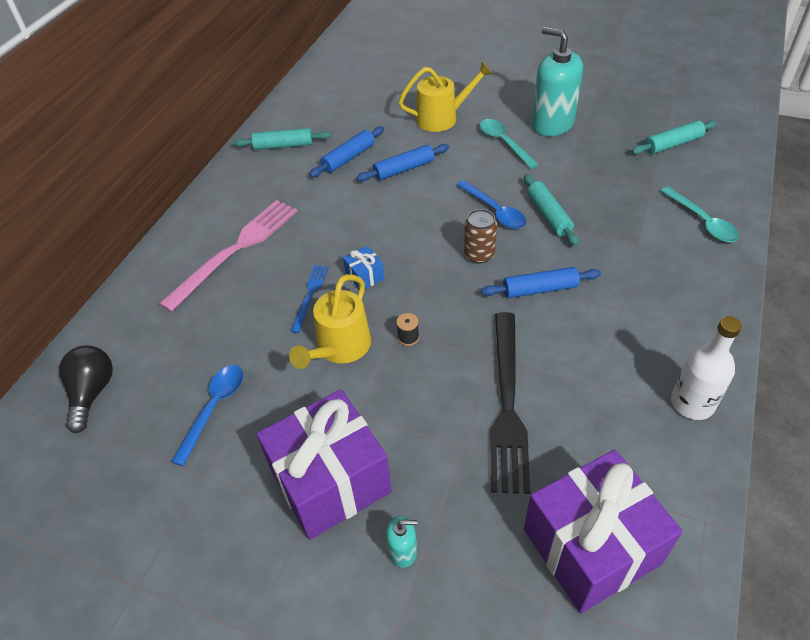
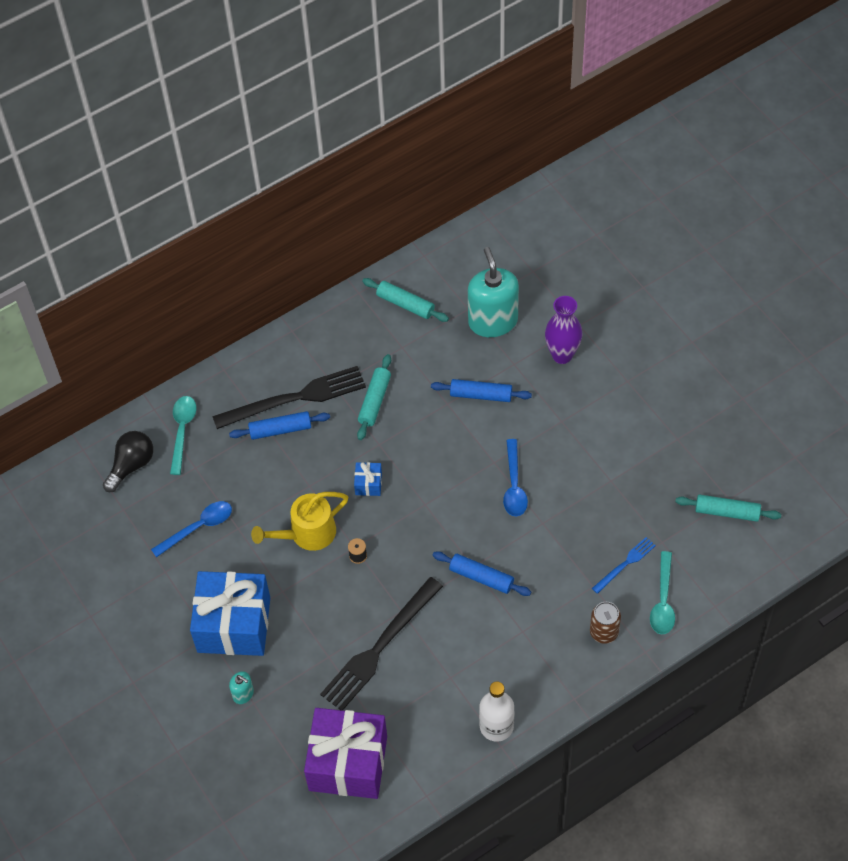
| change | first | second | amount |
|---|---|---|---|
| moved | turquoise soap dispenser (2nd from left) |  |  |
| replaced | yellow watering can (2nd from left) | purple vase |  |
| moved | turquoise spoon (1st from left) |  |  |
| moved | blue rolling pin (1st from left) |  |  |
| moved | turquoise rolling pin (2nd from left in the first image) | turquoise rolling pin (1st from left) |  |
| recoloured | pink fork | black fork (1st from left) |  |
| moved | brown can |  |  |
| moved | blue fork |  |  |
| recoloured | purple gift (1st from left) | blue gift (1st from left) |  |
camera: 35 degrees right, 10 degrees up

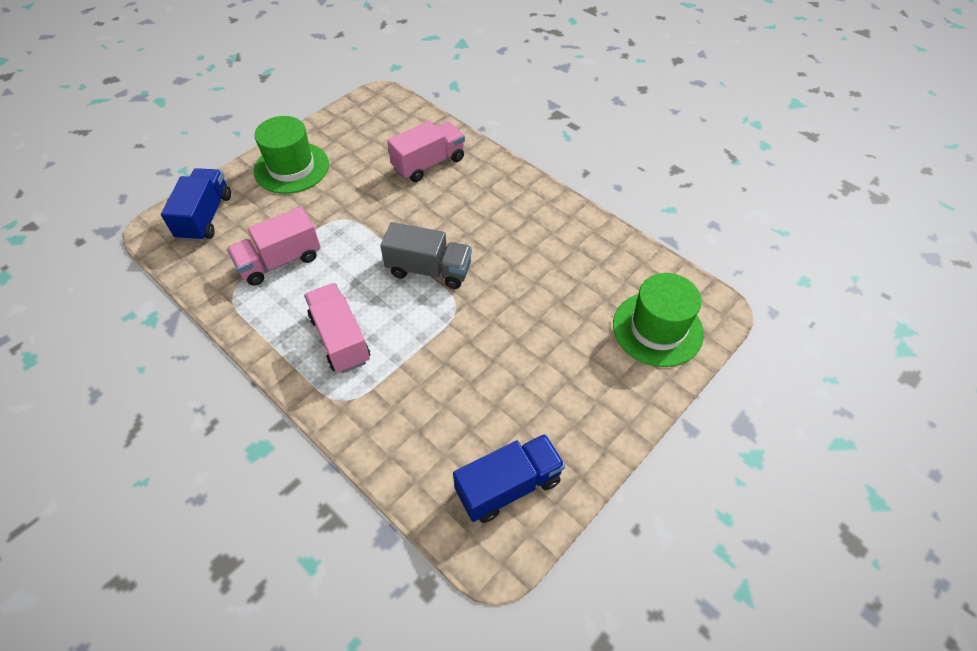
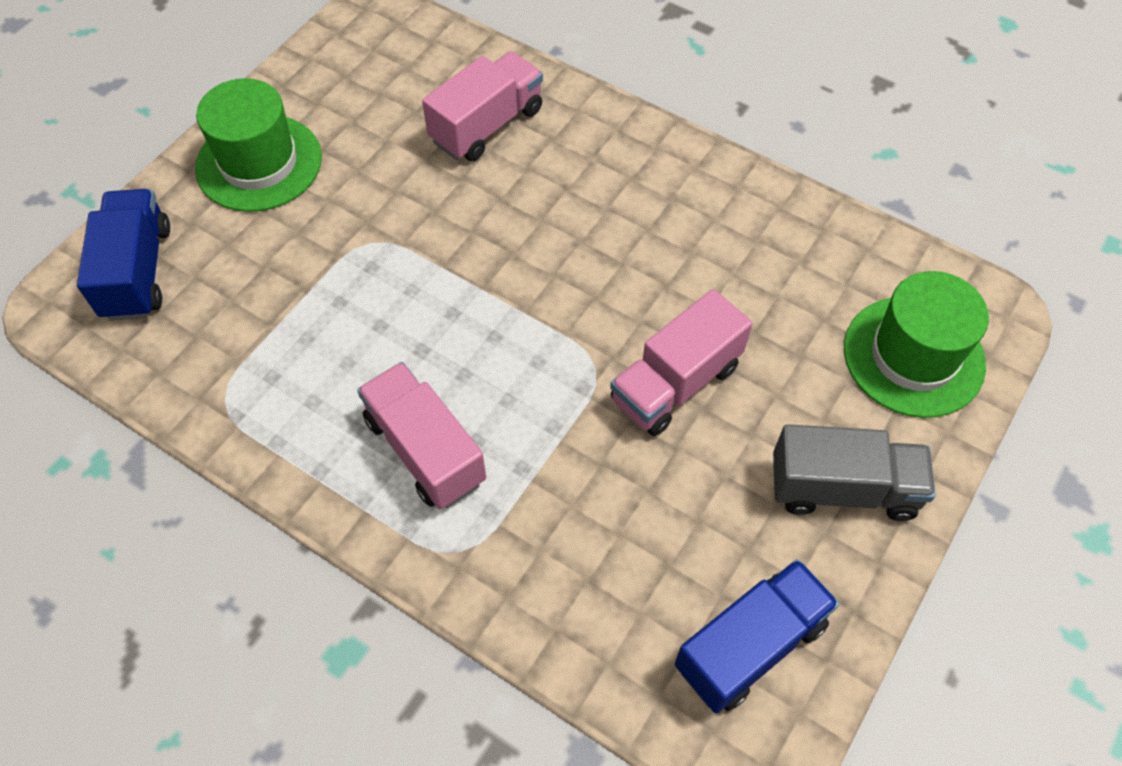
| change | first | second | amount |
|---|---|---|---|
| moved | pink truck (1st from left in the first image) | pink truck (3rd from left) |  |
| moved | grey truck |  |  |
camera: 10 degrees left, 5 degrees up

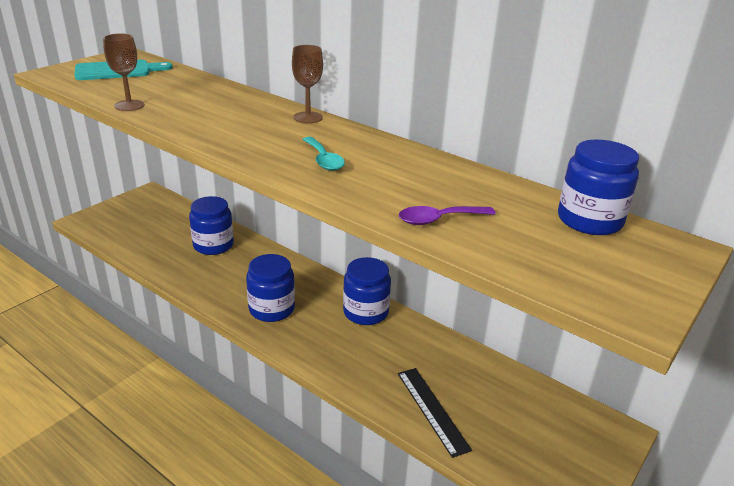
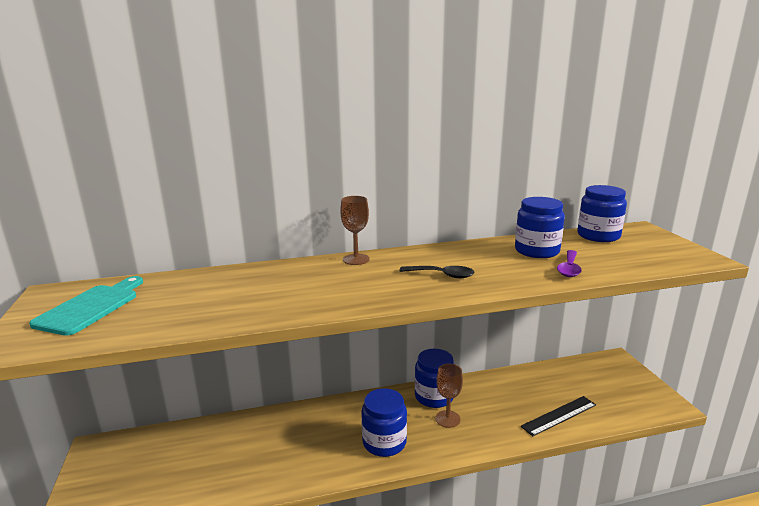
| change | first | second | amount |
|---|---|---|---|
| moved | brown goblet (1st from left in the first image) | brown goblet (2nd from left) |  |
| recoloured | turquoise spoon | black spoon |  |
| moved | blue jar (1st from left in the first image) | blue jar (3rd from left) |  |
| turned | black ruler |  | 45 degrees counterclockwise |
camera: 50 degrees left, 10 degrees down

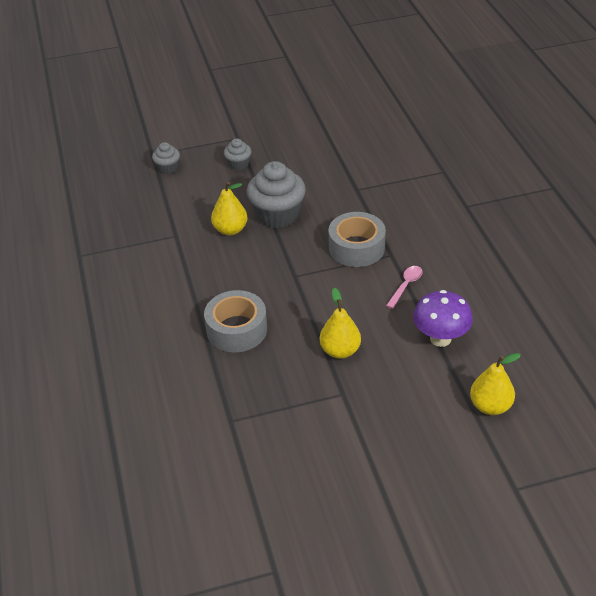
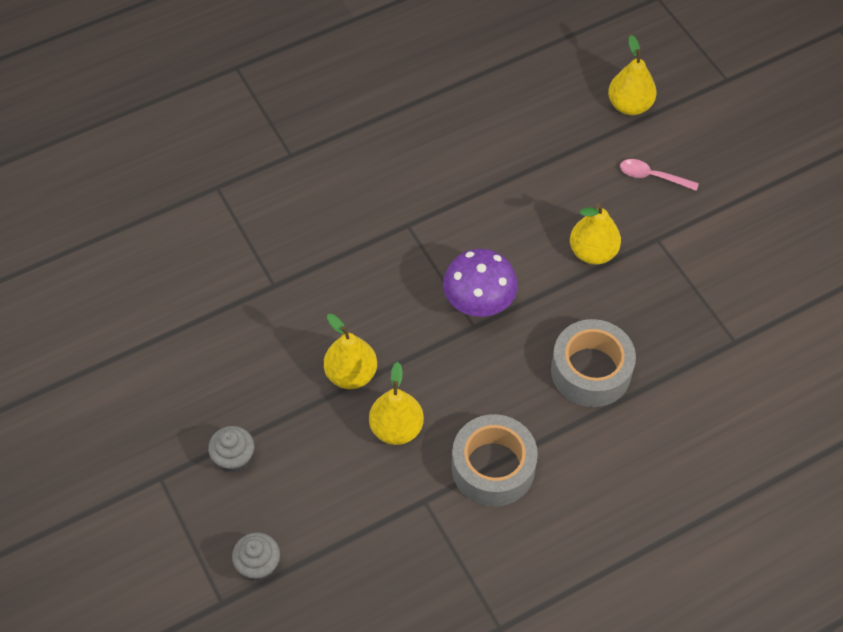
| change | first | second | amount |
|---|---|---|---|
| replaced | grey cupcake (3rd from left) | yellow pear (1st from left) |  |
| moved | grey tape (2nd from left in the first image) | grey tape (1st from left) |  |
| moved | pink spoon |  |  |
| moved | purple mushroom |  |  |
camera: 105 degrees left, 15 degrees up

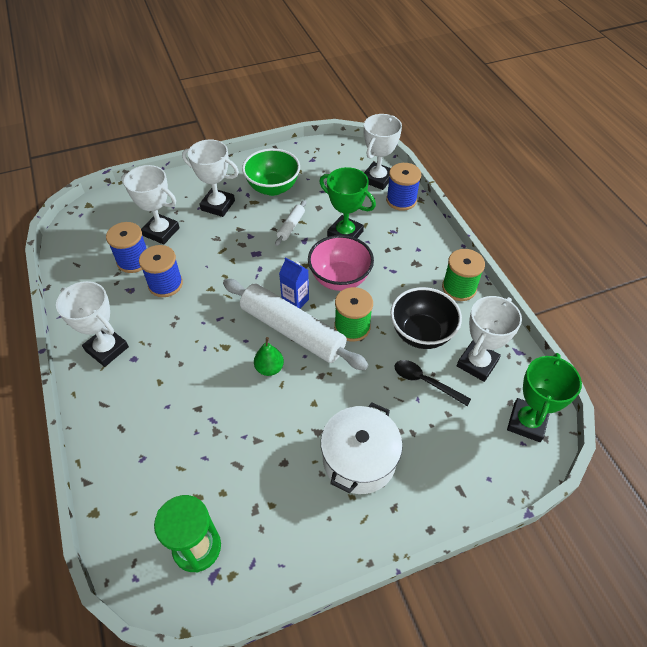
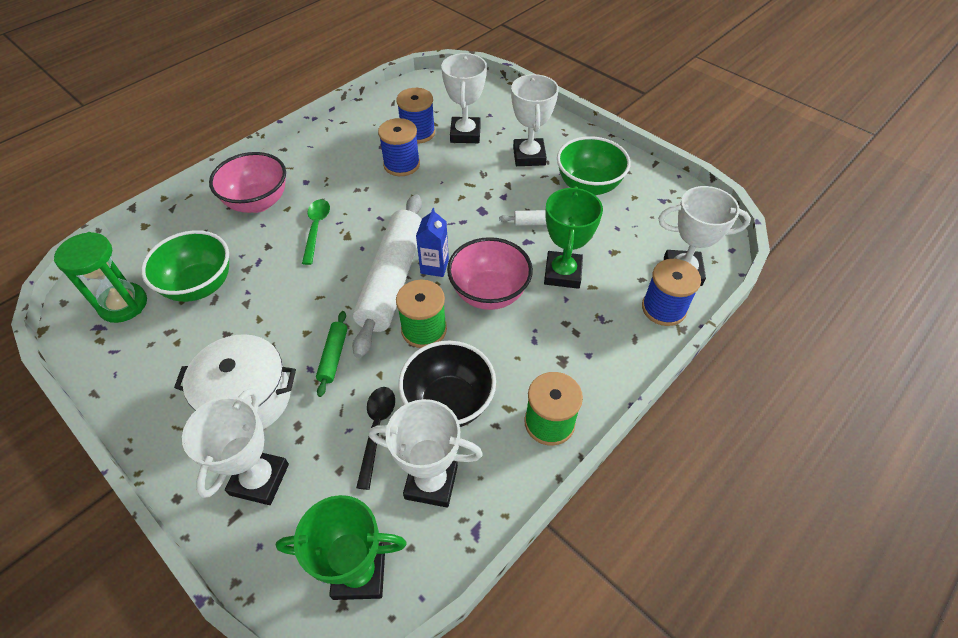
| change | first | second | amount |
|---|---|---|---|
| moved | white trophy (1st from left) |  |  |
| removed | green pear |  |  |
| added |  | pink bowl (1st from left) |  |
| added |  | green spoon |  |
| added |  | green bowl (1st from left) |  |
| added |  | green rolling pin |  |
camera: 65 degrees right, 0 degrees up

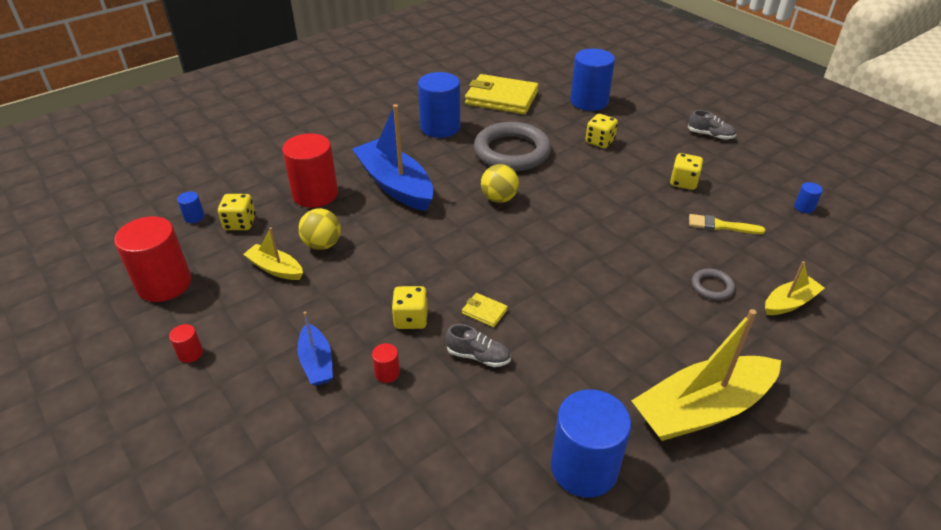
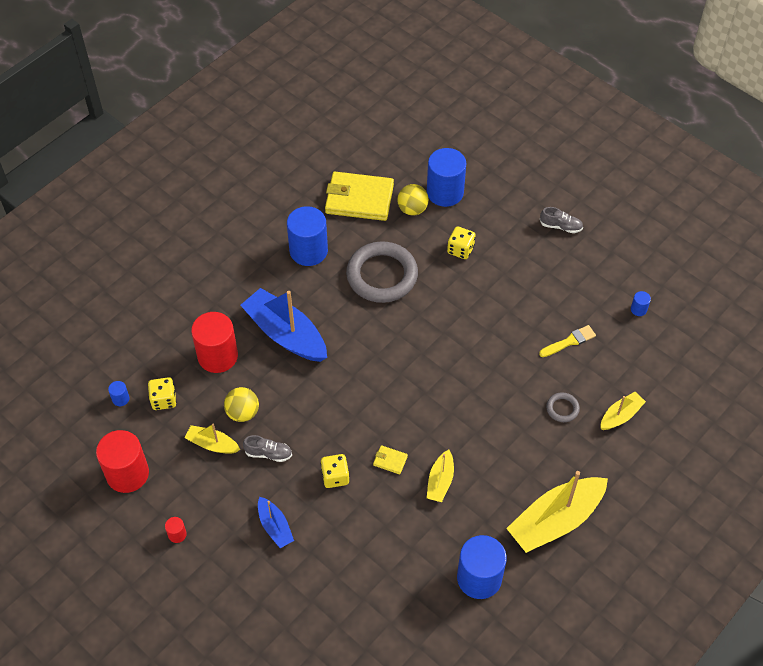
| change | first | second | amount |
|---|---|---|---|
| removed | yellow dice (4th from left) |  |  |
| moved | yellow ball (2nd from left) |  |  |
| turned | yellow brush |  | 150 degrees clockwise |
| moved | grey shoe (1st from left) |  |  |
| removed | red cylinder (4th from left) |  |  |
| added |  | yellow boat (2nd from left) |  |
camera: 10 degrees left, 15 degrees up

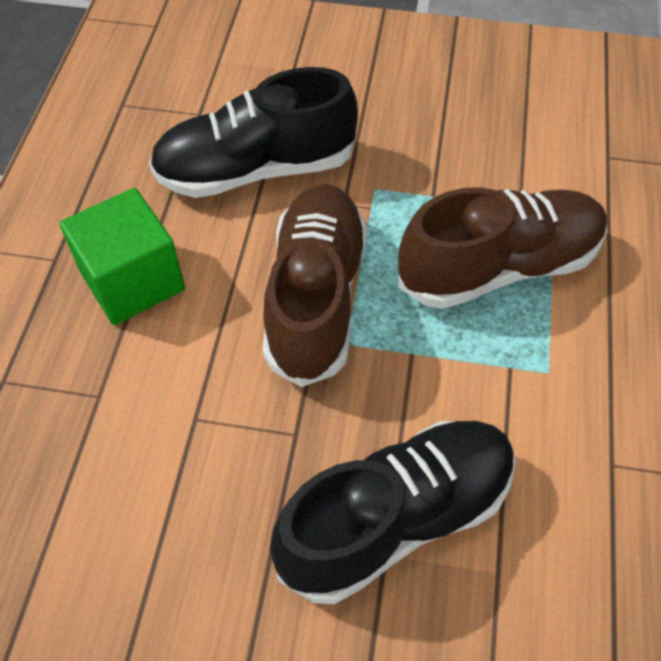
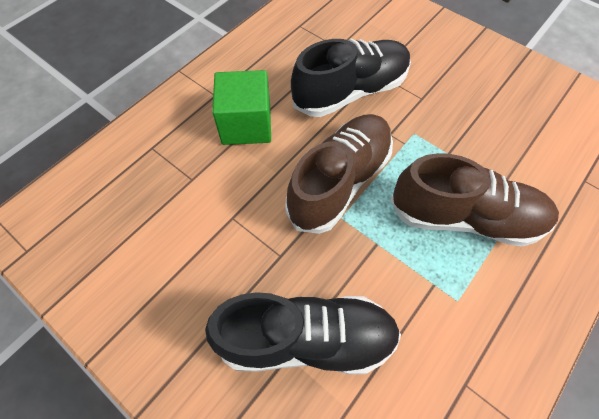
| change | first | second | amount |
|---|---|---|---|
| turned | black shoe (1st from left in the first image) | black shoe (2nd from left) | 135 degrees clockwise |
camera: 30 degrees right, 5 degrees up

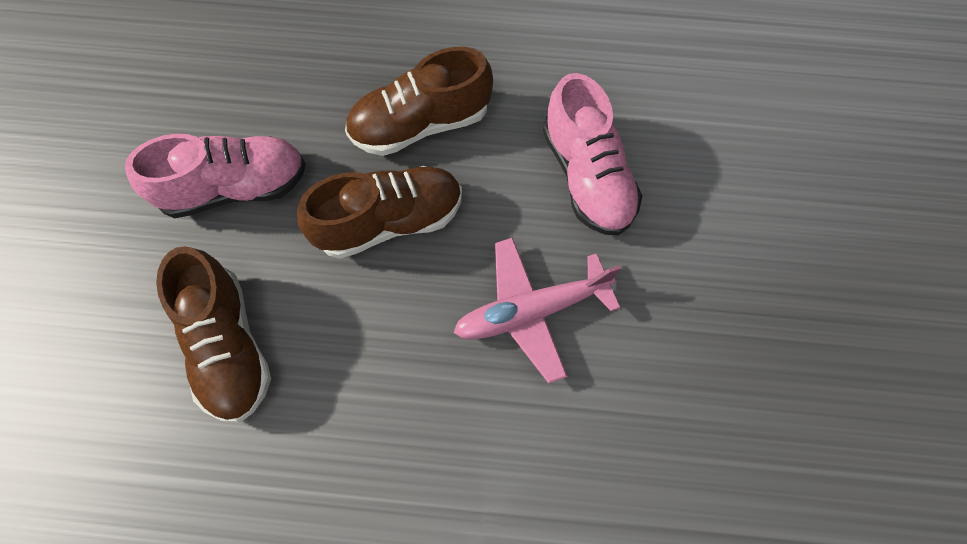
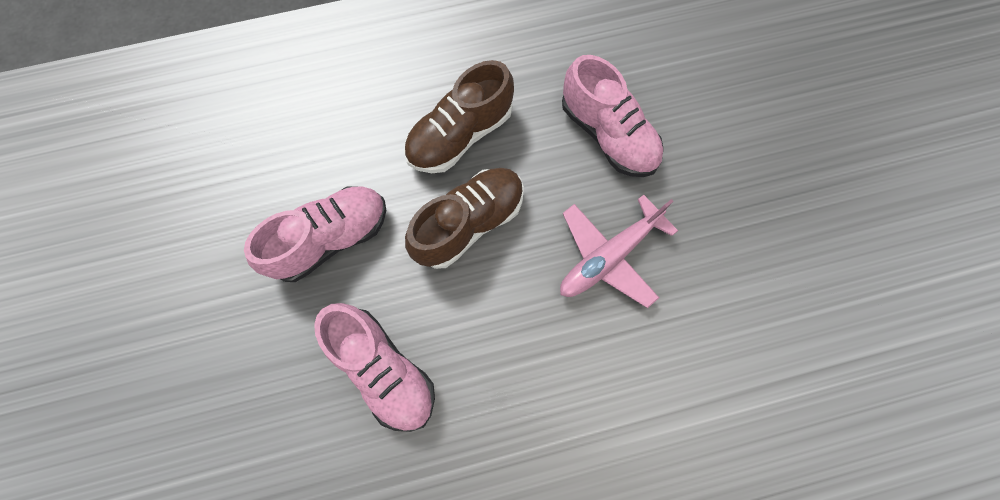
| change | first | second | amount |
|---|---|---|---|
| recoloured | brown shoe (1st from left) | pink shoe (2nd from left) |  |
camera: 20 degrees left, 5 degrees up

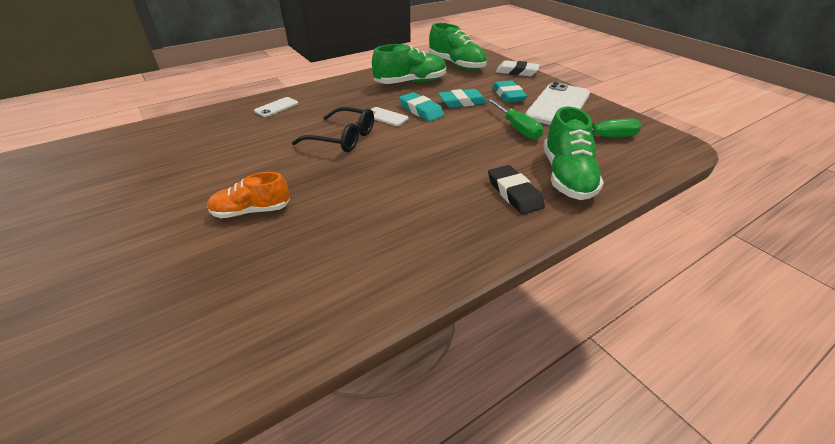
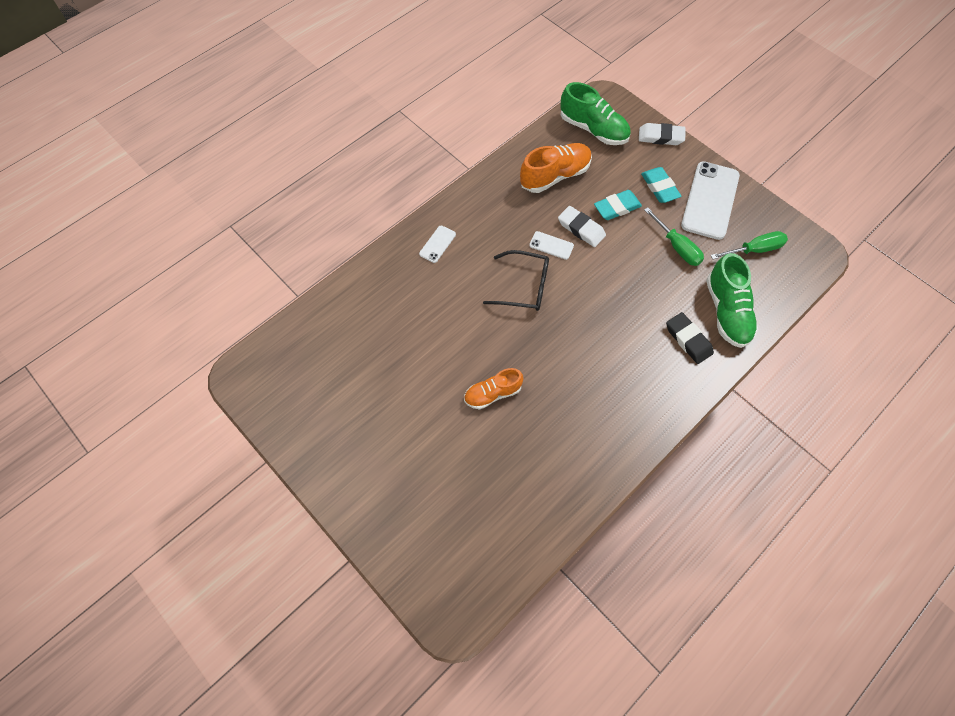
| change | first | second | amount |
|---|---|---|---|
| recoloured | green shoe (1st from left) | orange shoe (2nd from left) |  |
| recoloured | turquoise eraser (1st from left) | white eraser (1st from left) |  |
camera: 10 degrees left, 25 degrees up

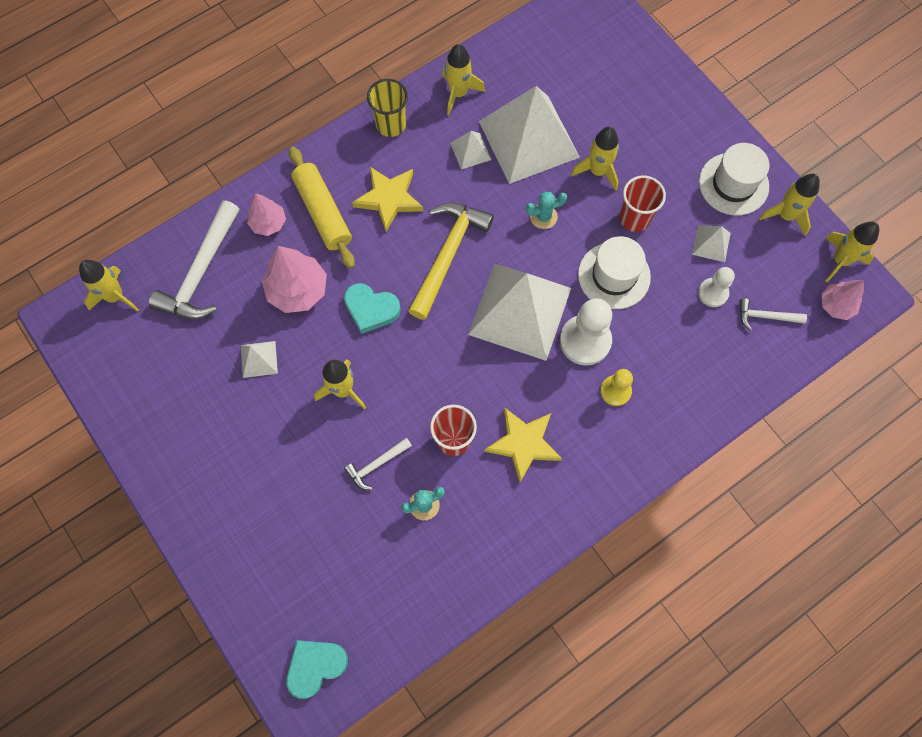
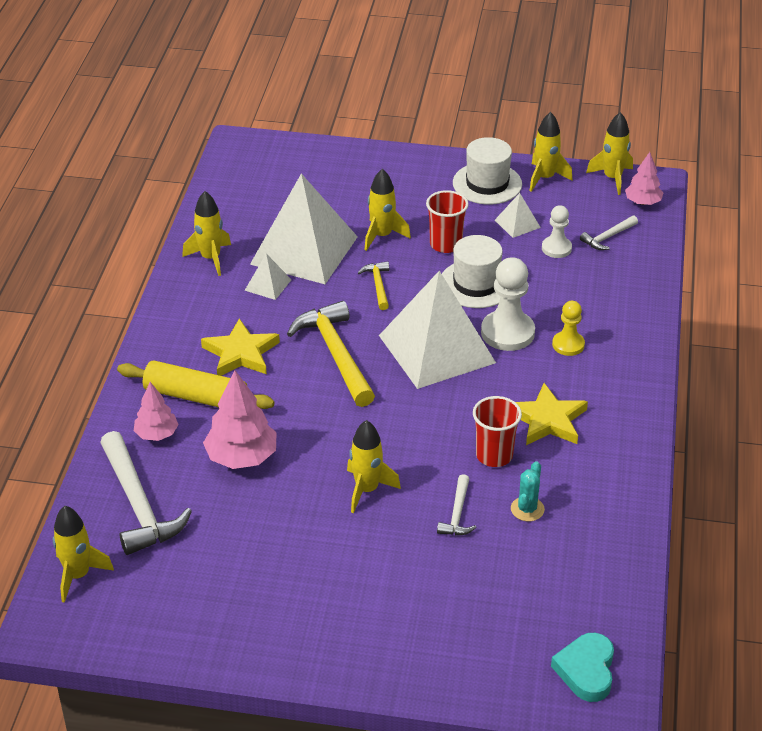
| change | first | second | amount |
|---|---|---|---|
| removed | yellow cup |  |  |
| replaced | turquoise cactus (2nd from left) | yellow hammer (2nd from left) |  |
| removed | turquoise heart (2nd from left) |  |  |
| removed | white pyramid (1st from left) |  |  |
camera: 45 degrees left, 30 degrees down

